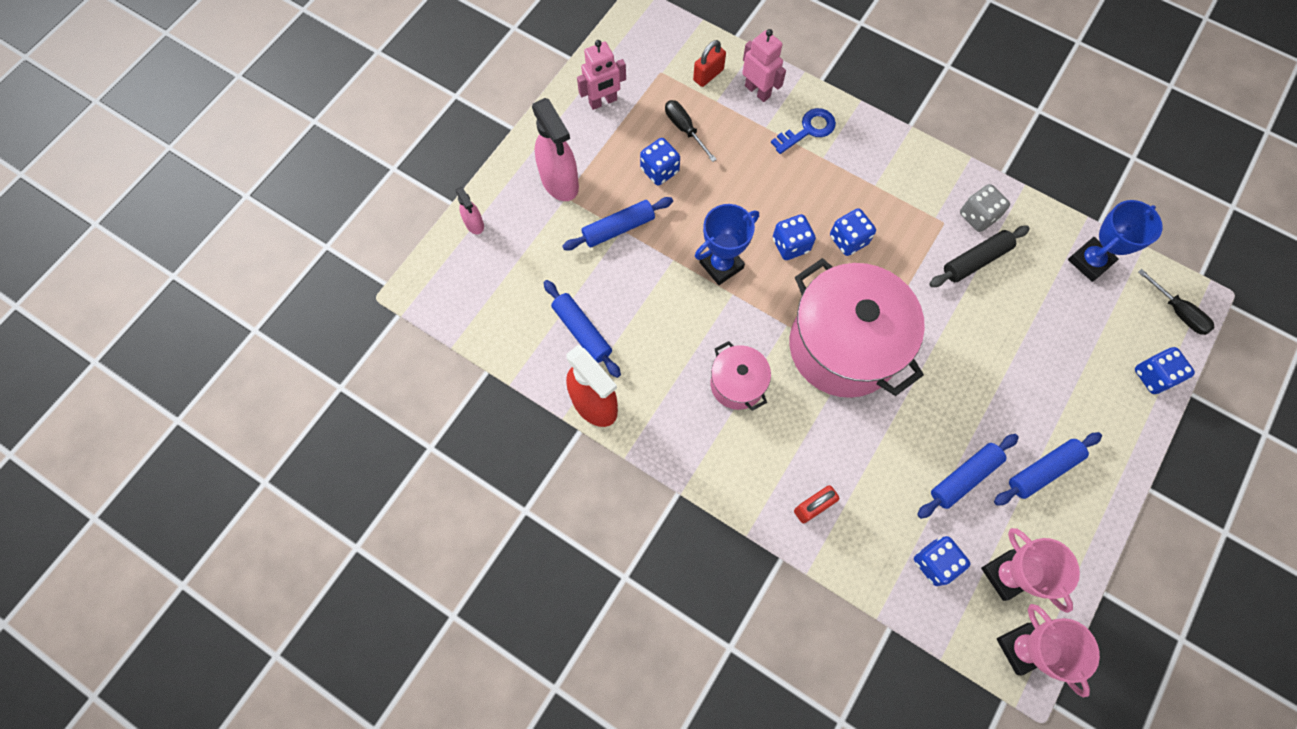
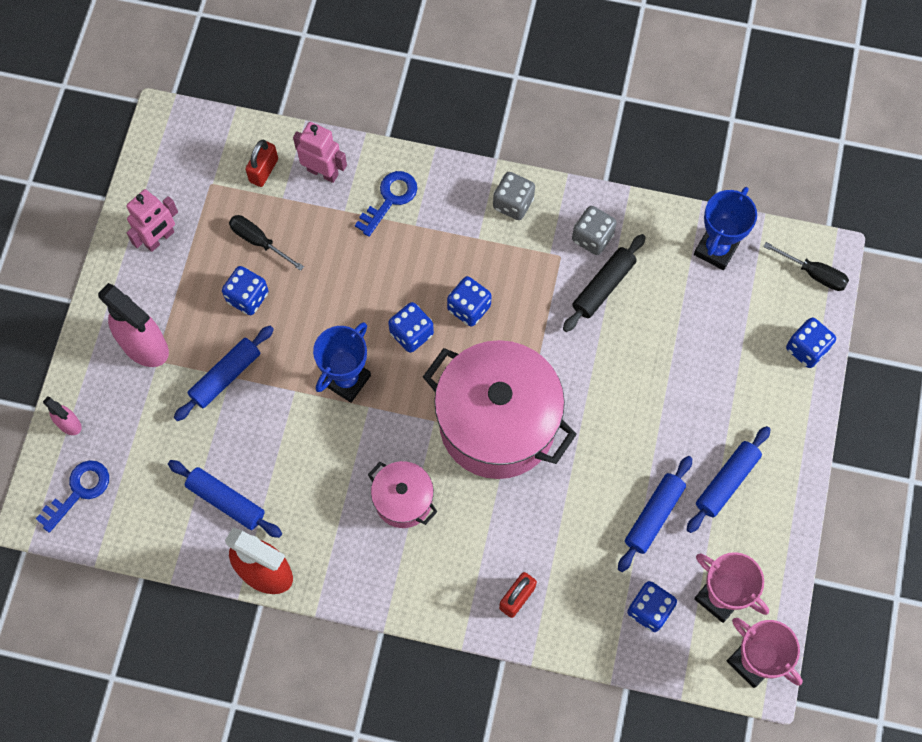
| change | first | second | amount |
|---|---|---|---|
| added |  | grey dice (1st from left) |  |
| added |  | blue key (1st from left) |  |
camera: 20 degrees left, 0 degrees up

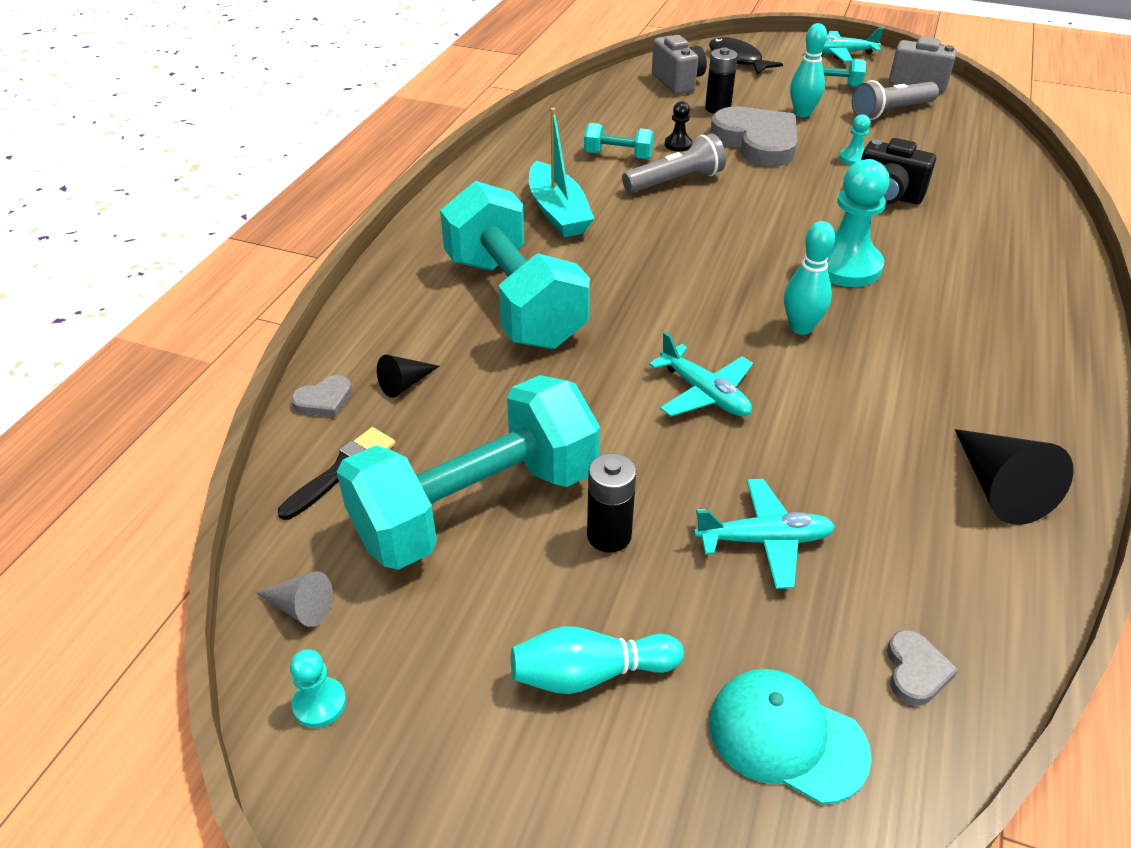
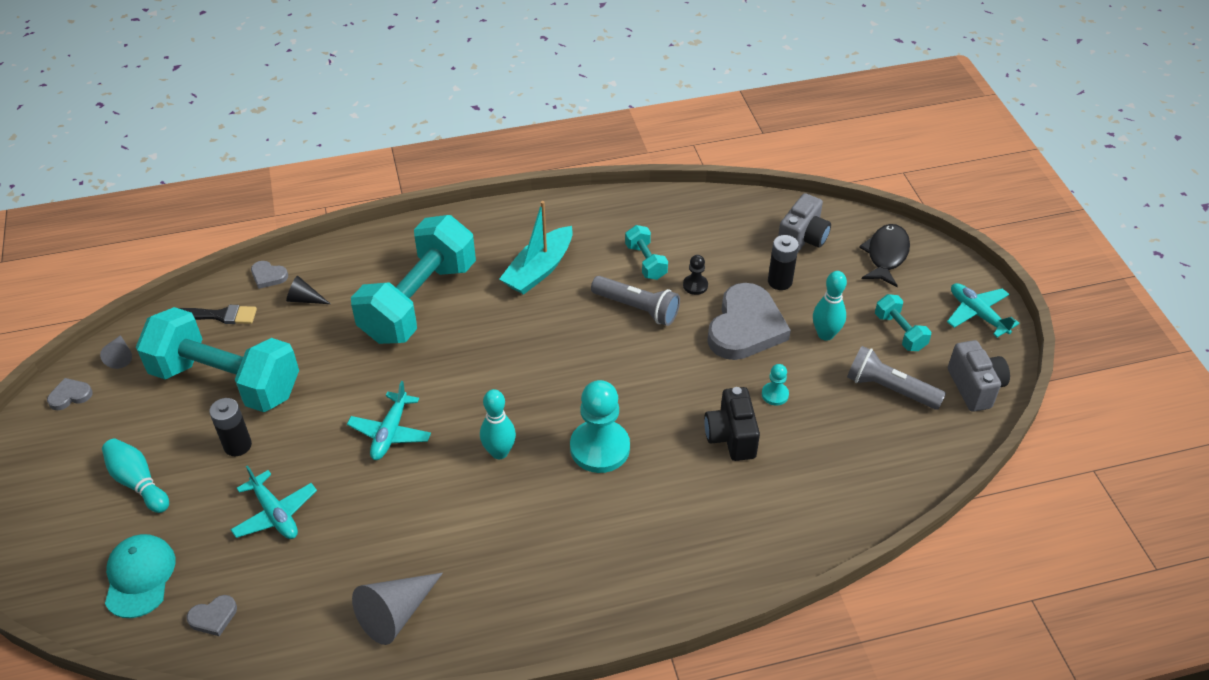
| change | first | second | amount |
|---|---|---|---|
| recoloured | black cone (2nd from left) | grey cone (2nd from left) |  |
| replaced | turquoise pawn (1st from left) | grey heart (1st from left) |  |
camera: 55 degrees right, 5 degrees up

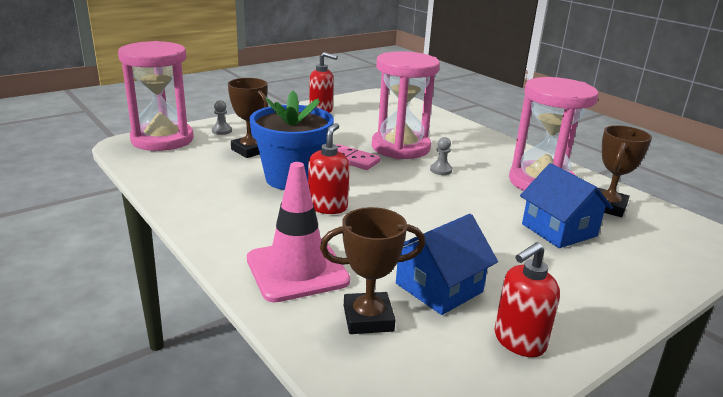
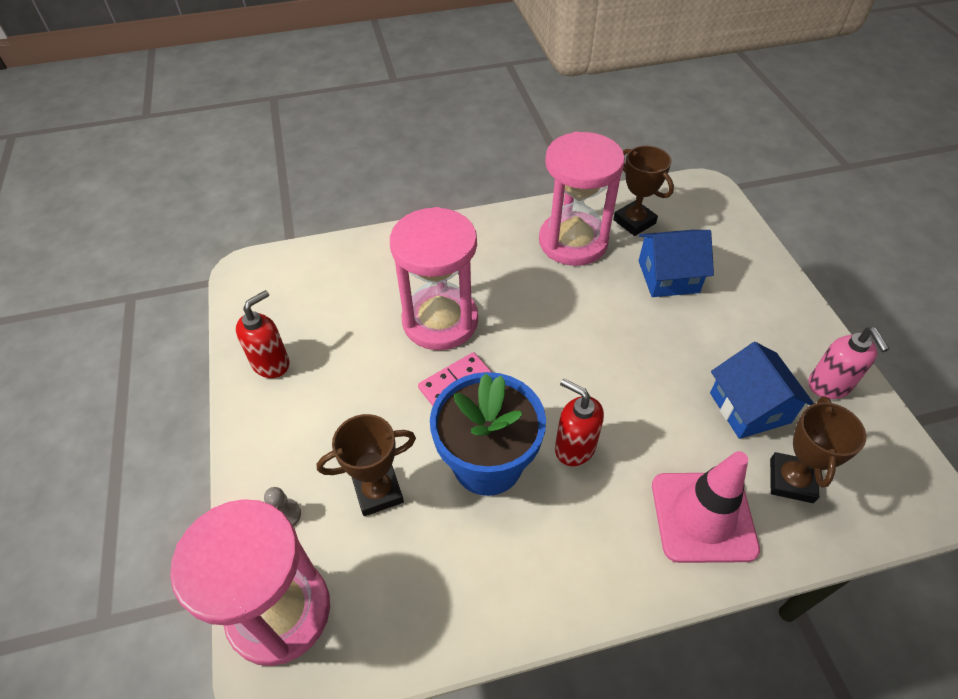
| change | first | second | amount |
|---|---|---|---|
| removed | grey pawn (2nd from left) |  |  |
| recoloured | red soap dispenser (3rd from left) | pink soap dispenser |  |
camera: 65 degrees left, 25 degrees up

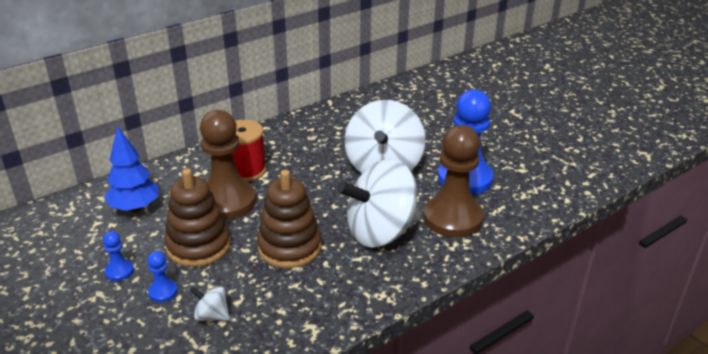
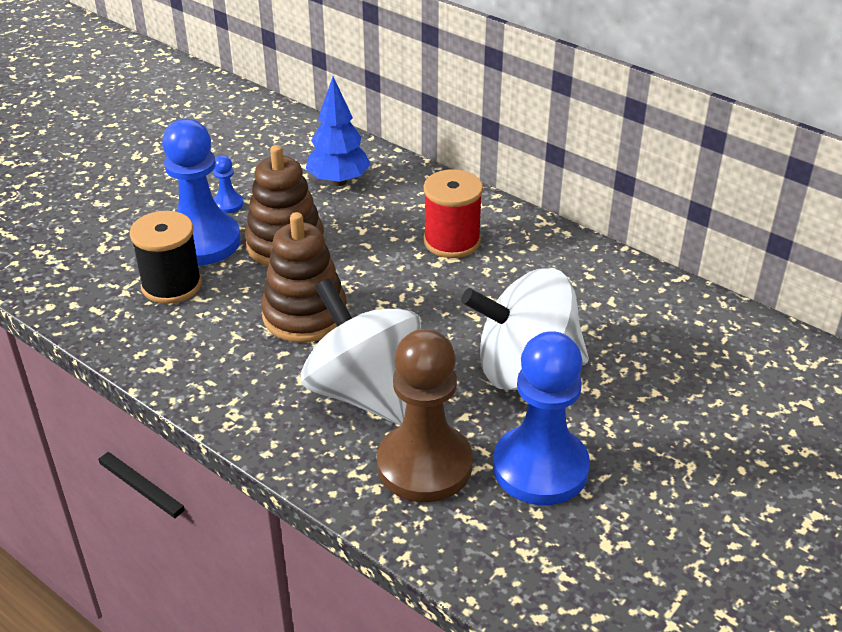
| change | first | second | amount |
|---|---|---|---|
| removed | brown pawn (1st from left) |  |  |
| resized | blue pawn (2nd from left in the first image) | blue pawn (1st from left) | x2.35 |
| replaced | white spinning top (1st from left) | black spool |  |
camera: 75 degrees right, 5 degrees up

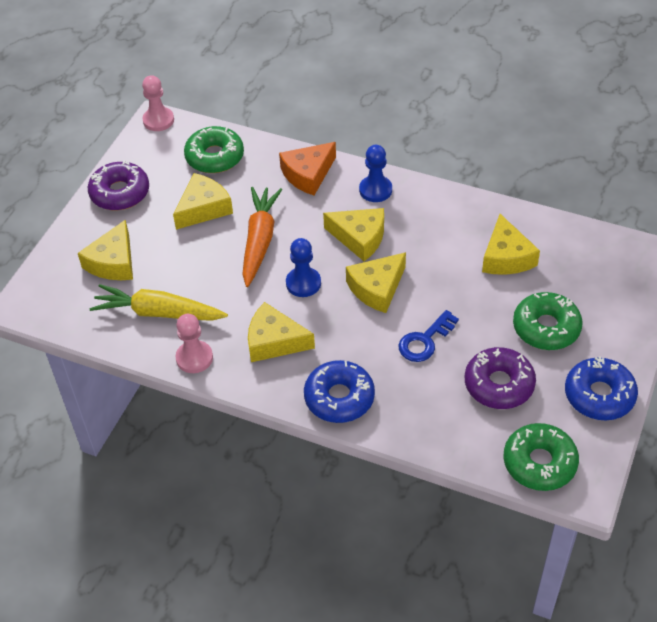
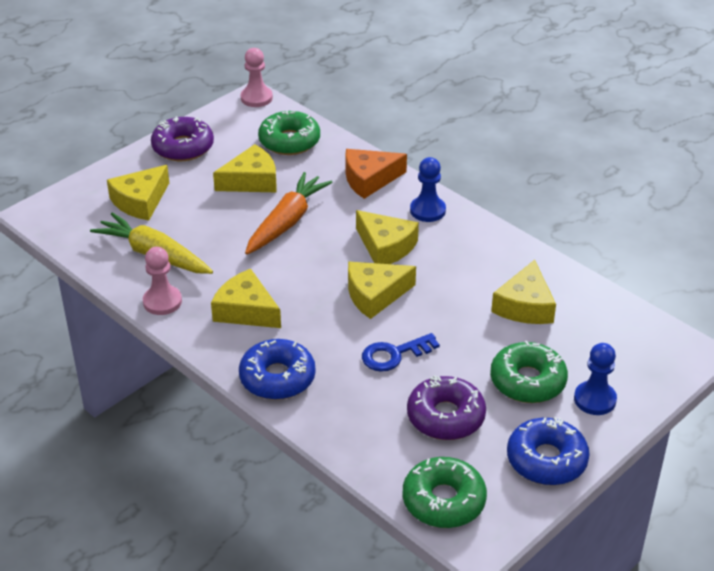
| change | first | second | amount |
|---|---|---|---|
| moved | blue pawn (1st from left in the first image) | blue pawn (2nd from left) |  |
camera: 20 degrees right, 10 degrees down

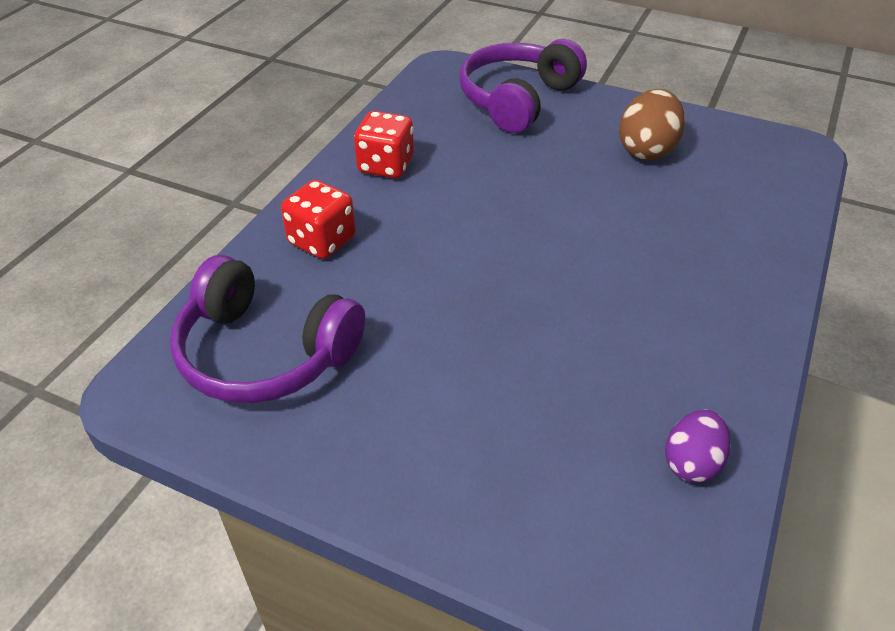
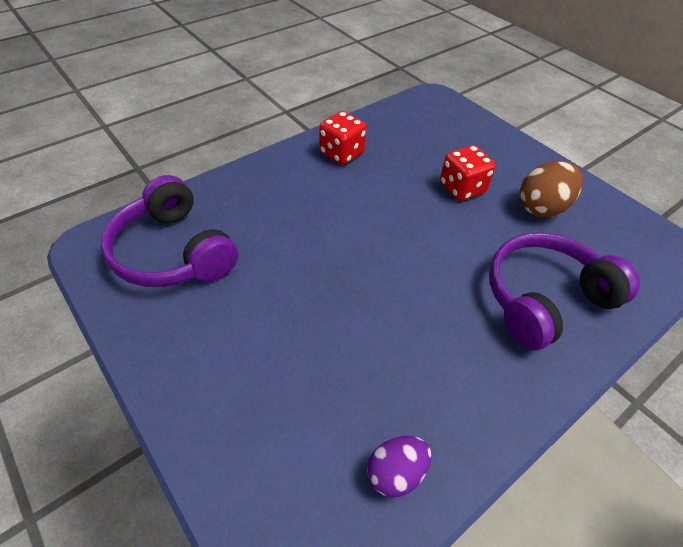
| change | first | second | amount |
|---|---|---|---|
| moved | purple headphones (2nd from left) |  |  |
| moved | red dice (1st from left in the first image) | red dice (2nd from left) |  |
camera: 25 degrees right, 5 degrees up

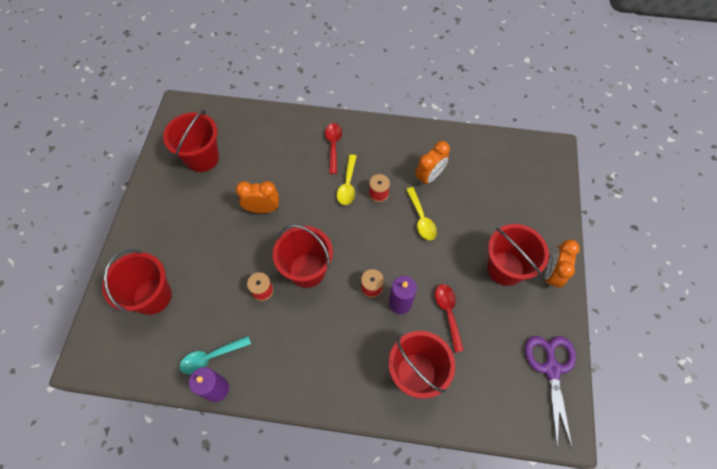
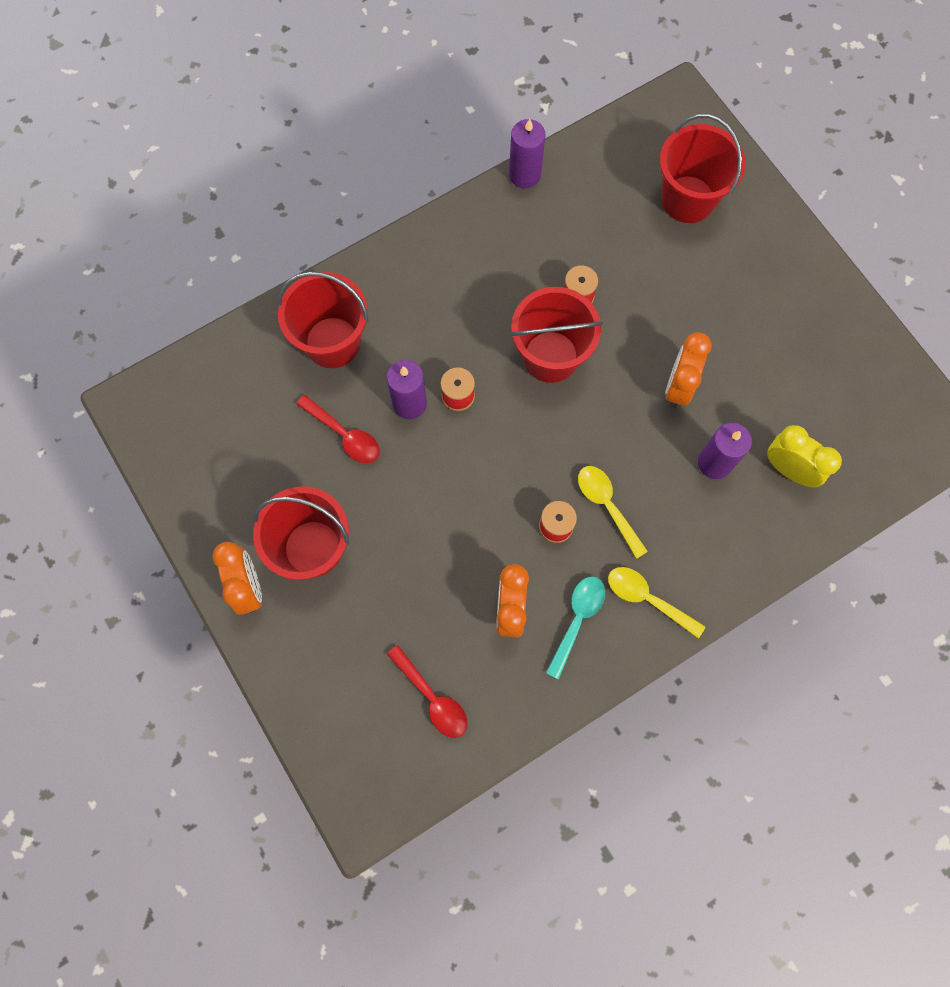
| change | first | second | amount |
|---|---|---|---|
| removed | red bucket (2nd from left) |  |  |
| moved | red spoon (1st from left in the first image) | red spoon (2nd from left) |  |
| turned | orange clock (1st from left in the first image) | orange clock (3rd from left) | 150 degrees clockwise |
| moved | yellow spoon (2nd from left) |  |  |
| moved | turquoise spoon |  |  |
| removed | purple scissors |  |  |
| added |  | purple candle (3rd from left) |  |
| added |  | yellow clock |  |
camera: 140 degrees right, 10 degrees up

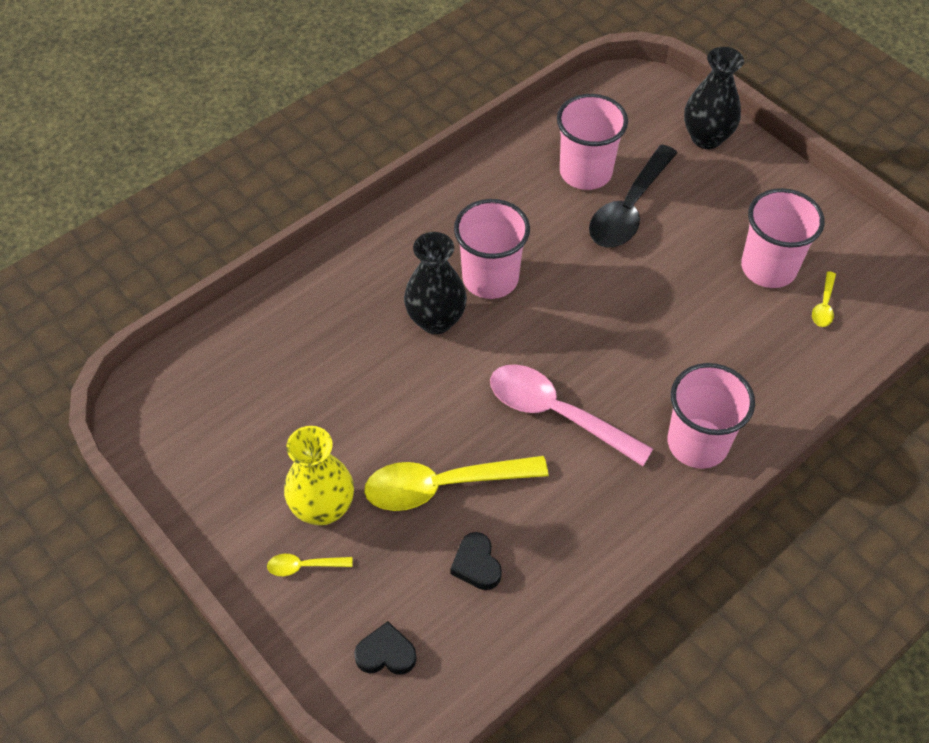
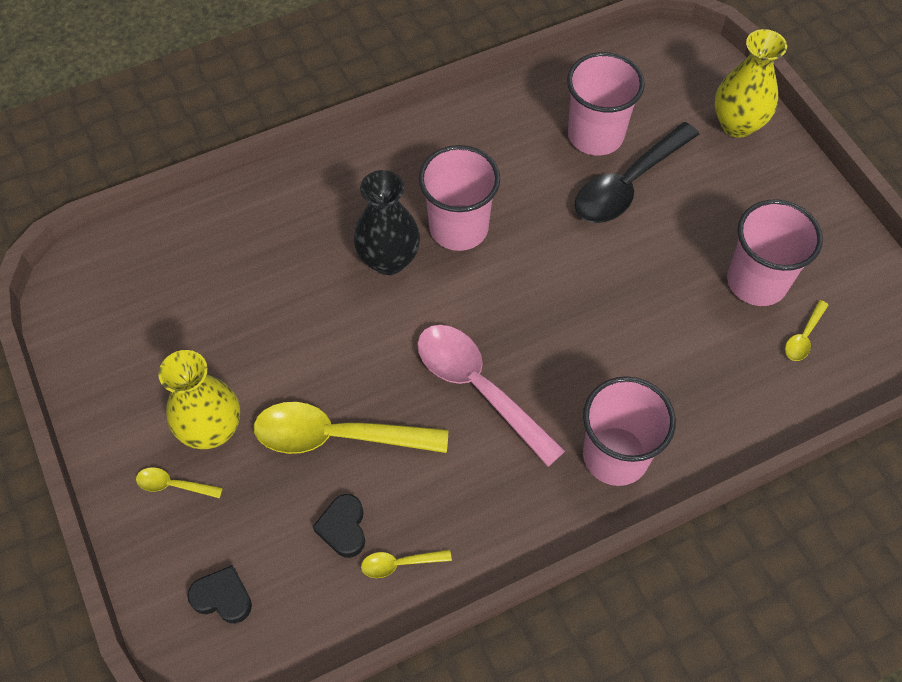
| change | first | second | amount |
|---|---|---|---|
| recoloured | black vase (2nd from left) | yellow vase (2nd from left) |  |
| added |  | yellow spoon (3rd from left) |  |
camera: 15 degrees right, 5 degrees up

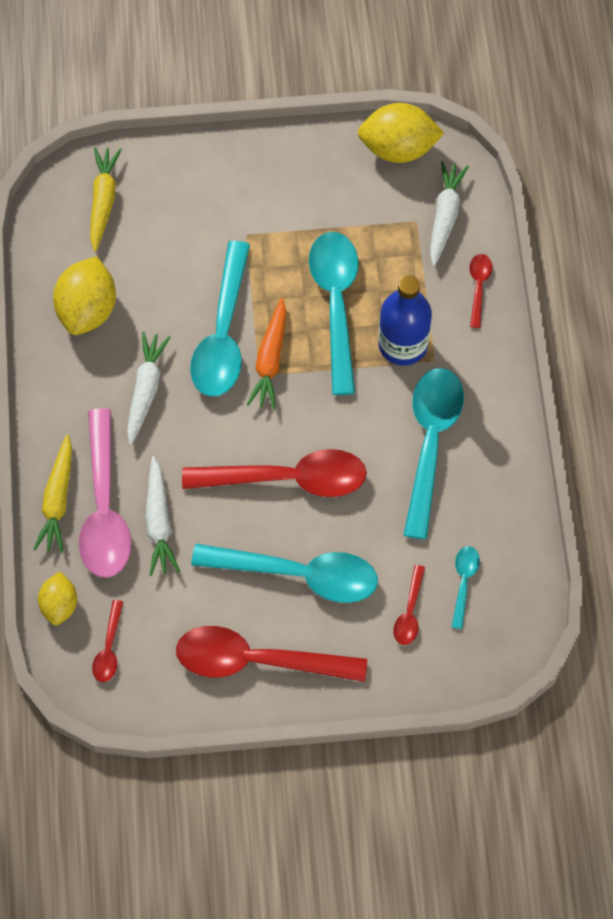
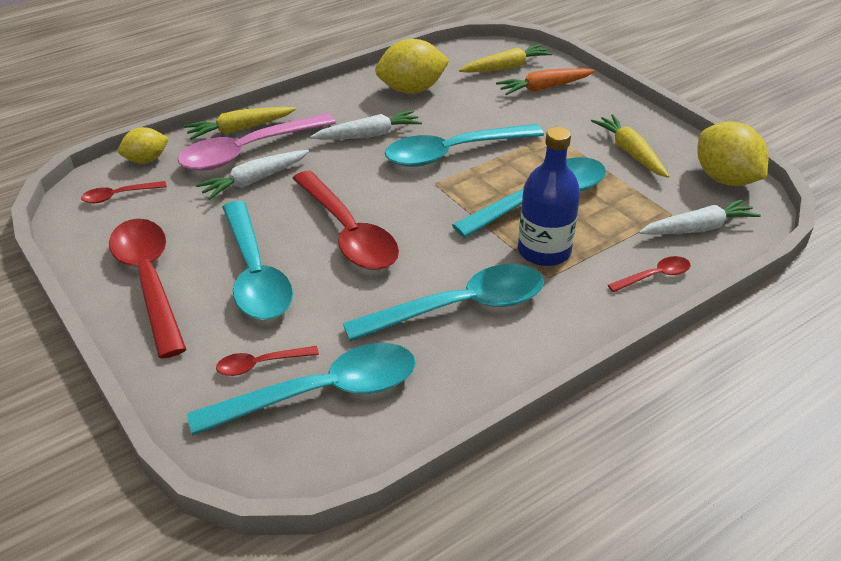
| change | first | second | amount |
|---|---|---|---|
| moved | orange carrot |  |  |
| resized | turquoise spoon (5th from left in the first image) | turquoise spoon (2nd from left) | x2.17 |
| added |  | yellow carrot (3rd from left) |  |
camera: 60 degrees right, 25 degrees down

